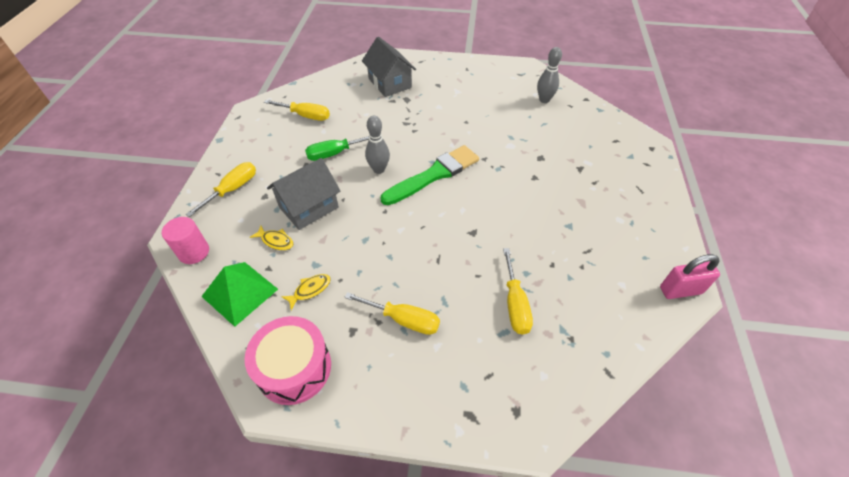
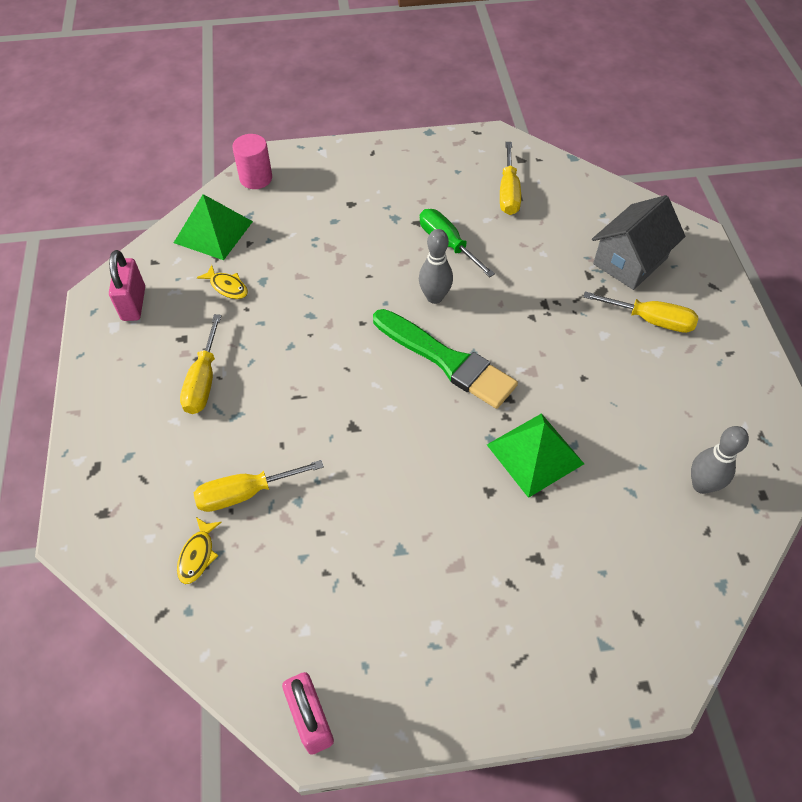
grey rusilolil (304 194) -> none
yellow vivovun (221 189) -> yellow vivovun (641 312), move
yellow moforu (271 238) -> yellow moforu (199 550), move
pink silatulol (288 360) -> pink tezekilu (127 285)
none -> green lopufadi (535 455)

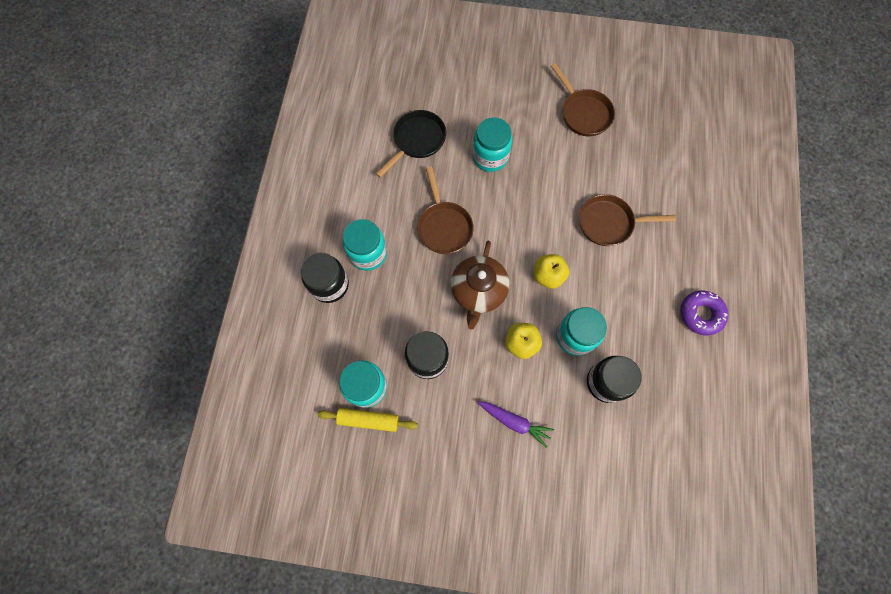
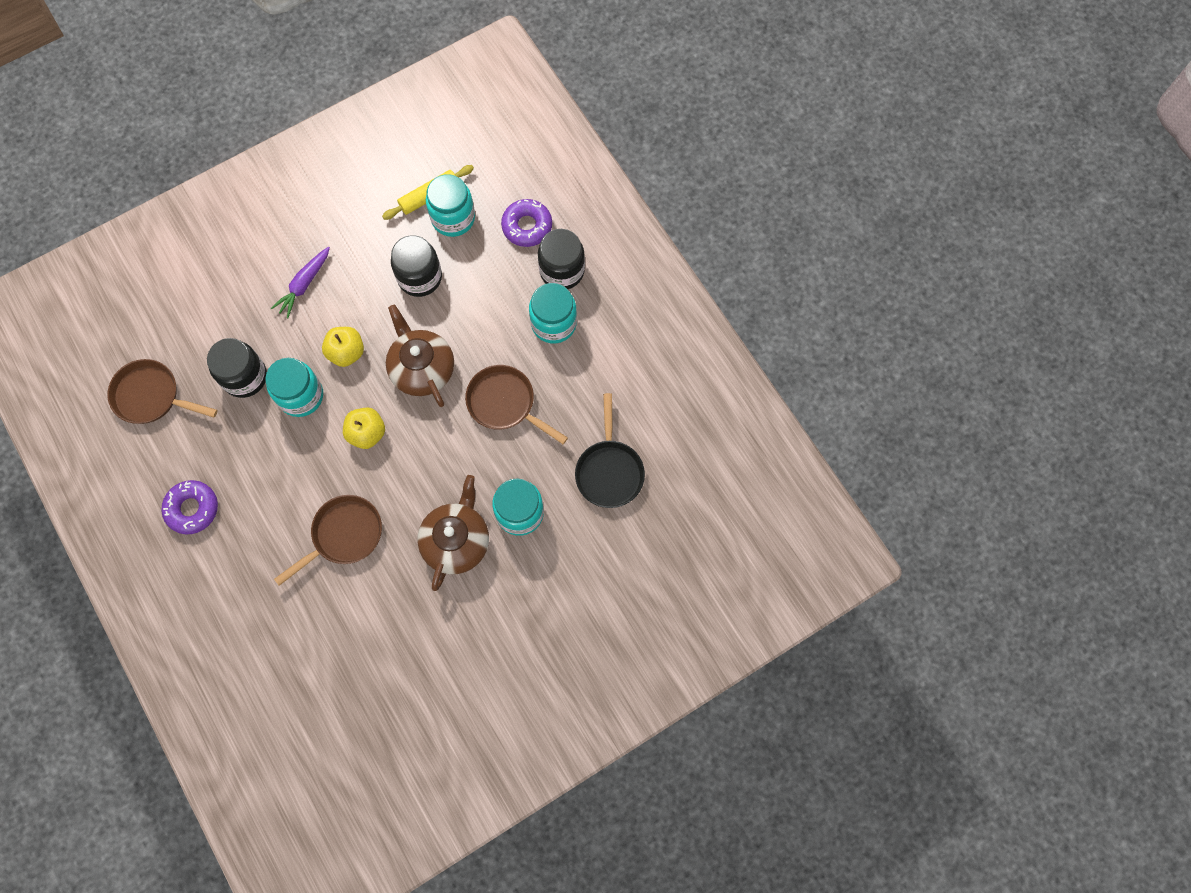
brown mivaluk (583 99) -> brown mivaluk (162 391), move
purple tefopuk (515 424) -> purple tefopuk (300 282), 45 degrees counterclockwise
none -> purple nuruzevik (526 223)
none -> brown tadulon (453 533)

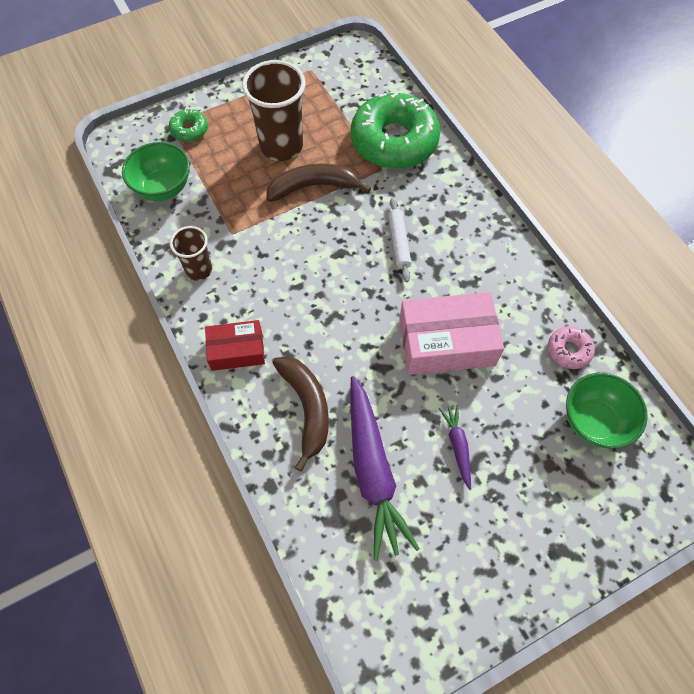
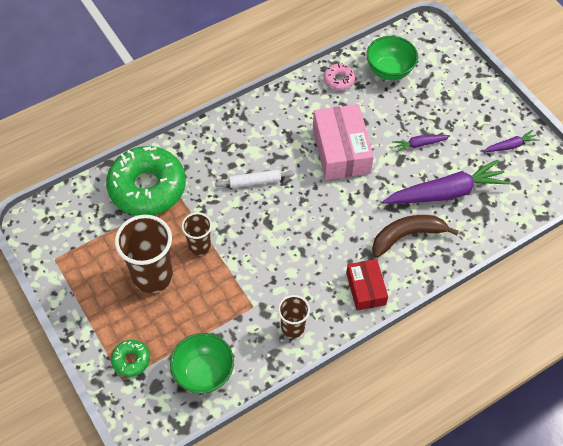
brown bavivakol (318 183) -> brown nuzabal (197 234)
none -> purple tefopuk (511 141)

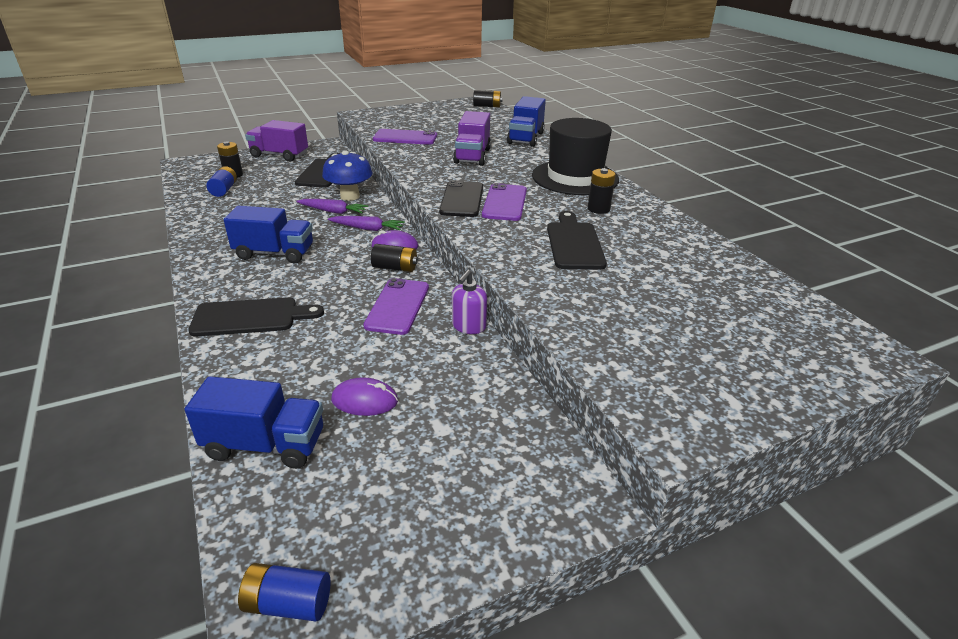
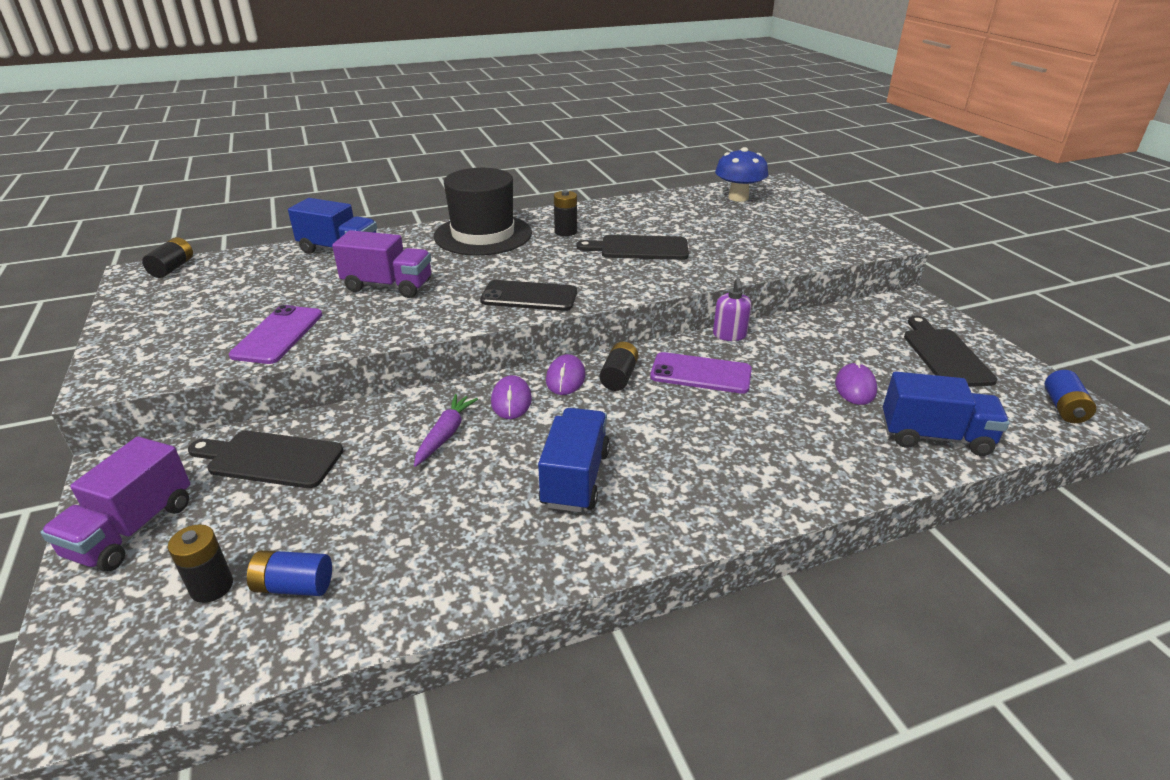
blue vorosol (347 175) -> blue vorosol (741 174), move
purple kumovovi (504 202) -> none
purple tefopuk (366 223) -> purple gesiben (511 397)
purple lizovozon (469 301) -> purple lizovozon (732 309), 60 degrees clockwise
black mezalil (256 316) -> black mezalil (950 351), move
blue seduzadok (254 422) -> blue seduzadok (946 413), 90 degrees clockwise

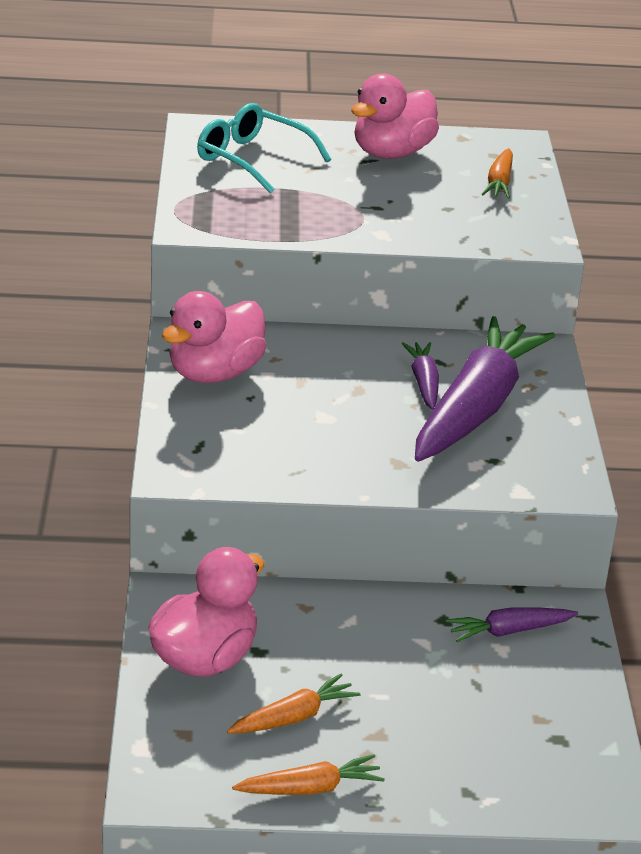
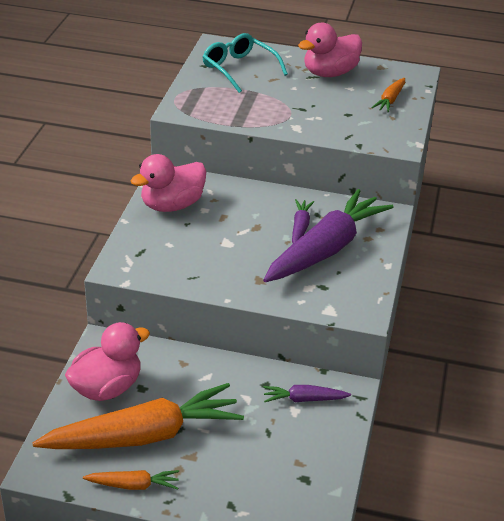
orange tefopuk (294 704) -> orange tefopuk (138 416), x2.26

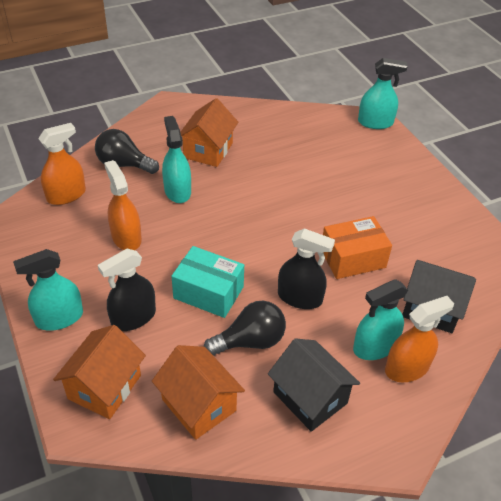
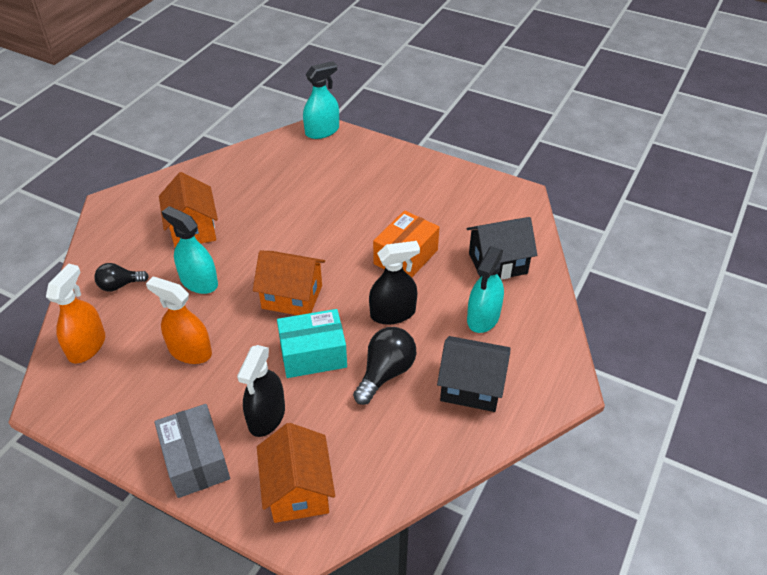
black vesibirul (127 151) -> black vesibirul (121 277), x0.65
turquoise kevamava (48 289) -> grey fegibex (192 451)
orange kevamava (419 339) -> none
orange rusilolil (198 392) -> orange rusilolil (289 283), move

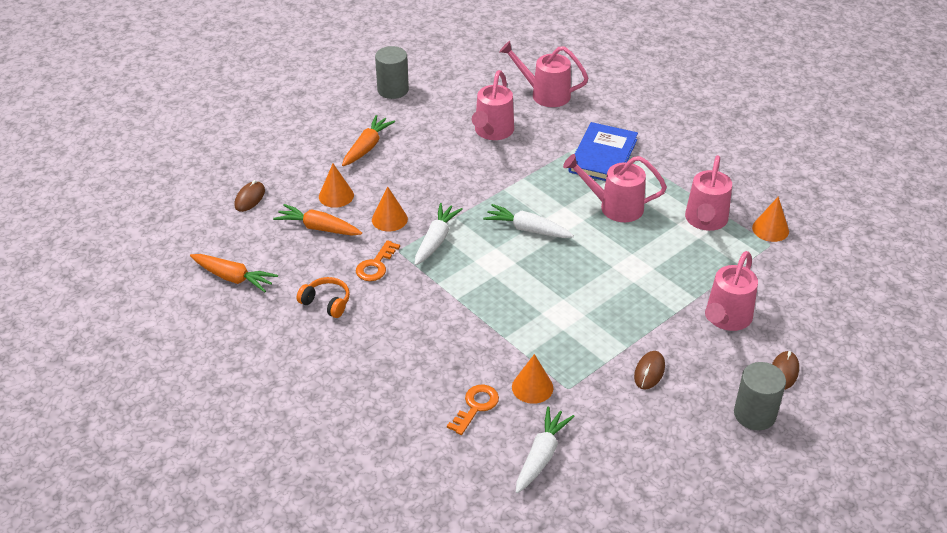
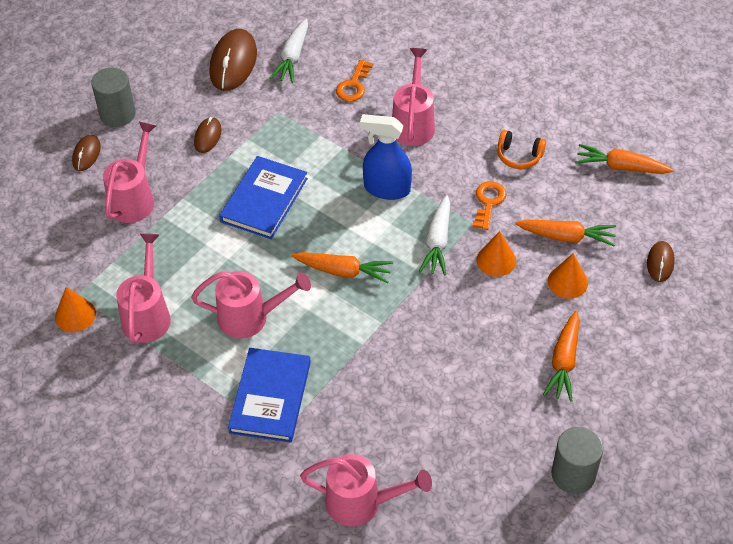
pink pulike (493 105) -> pink pulike (413 97), move
white tefopuk (528 221) -> orange tefopuk (342 268)
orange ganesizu (532 379) -> none
none -> brown gesiben (233 60)
none -> blue kevamava (386 157)
none -> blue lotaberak (263 197)

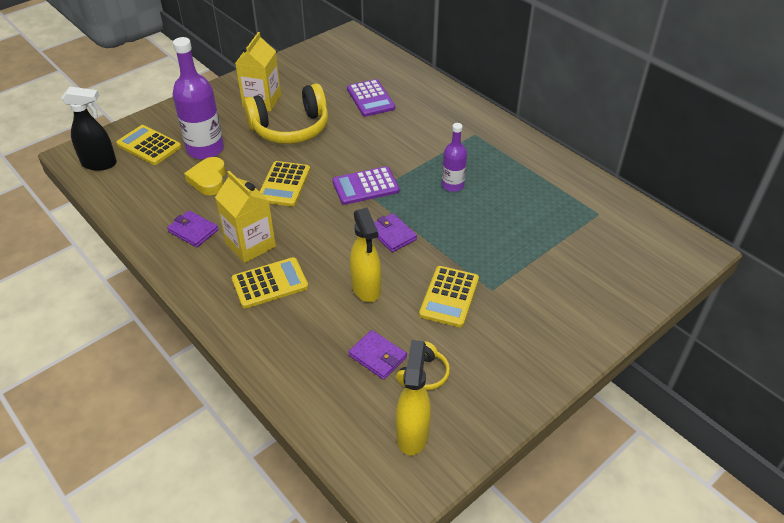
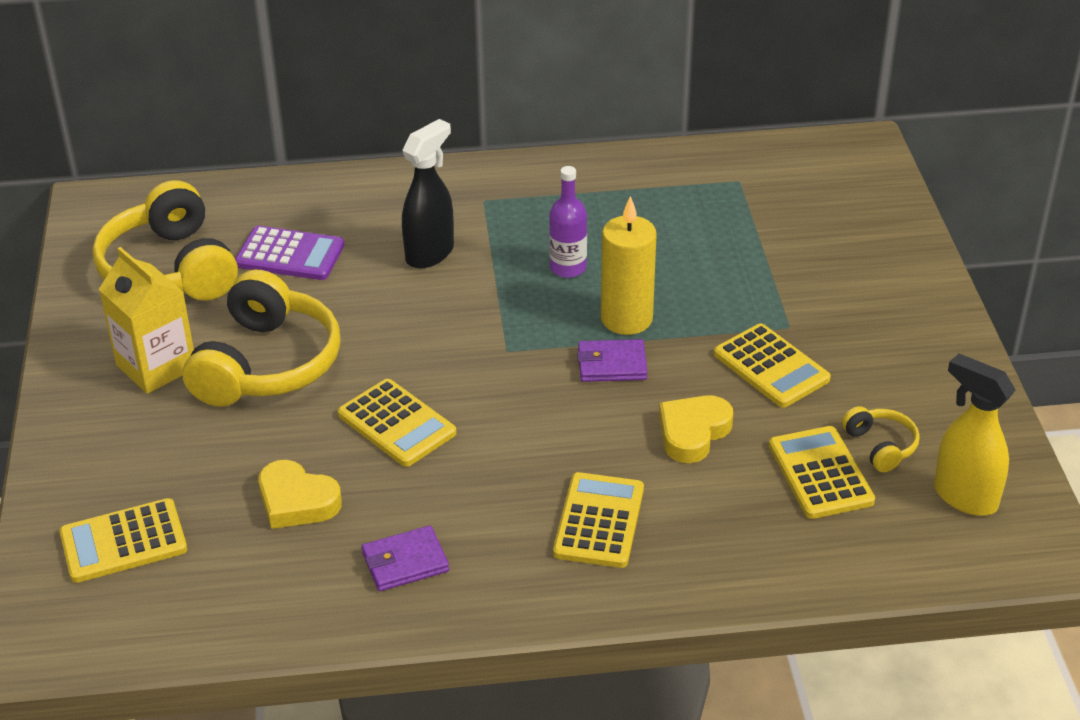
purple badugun (198 98) -> none
black kevamava (89 129) -> black kevamava (428 193), move
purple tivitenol (366 185) -> none
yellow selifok (245 217) -> none
yellow kevamava (365 255) -> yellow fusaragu (696 429)
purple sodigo (378 355) -> yellow tivitenol (822 472)
none -> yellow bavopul (165 240)
none -> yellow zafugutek (629 265)

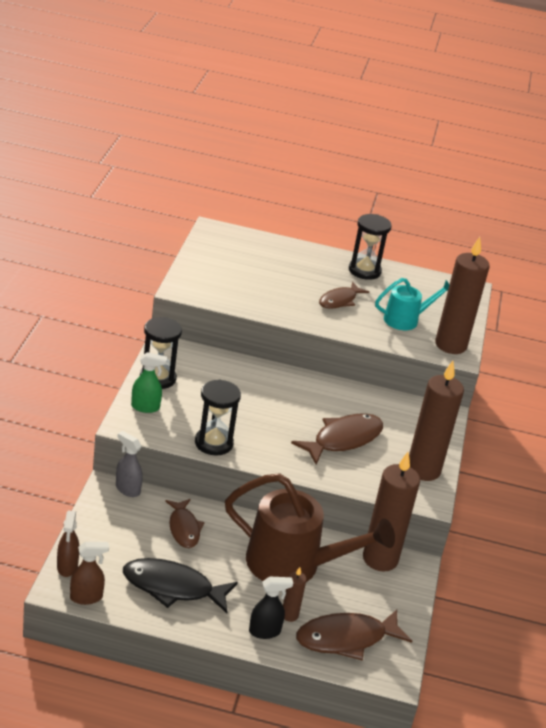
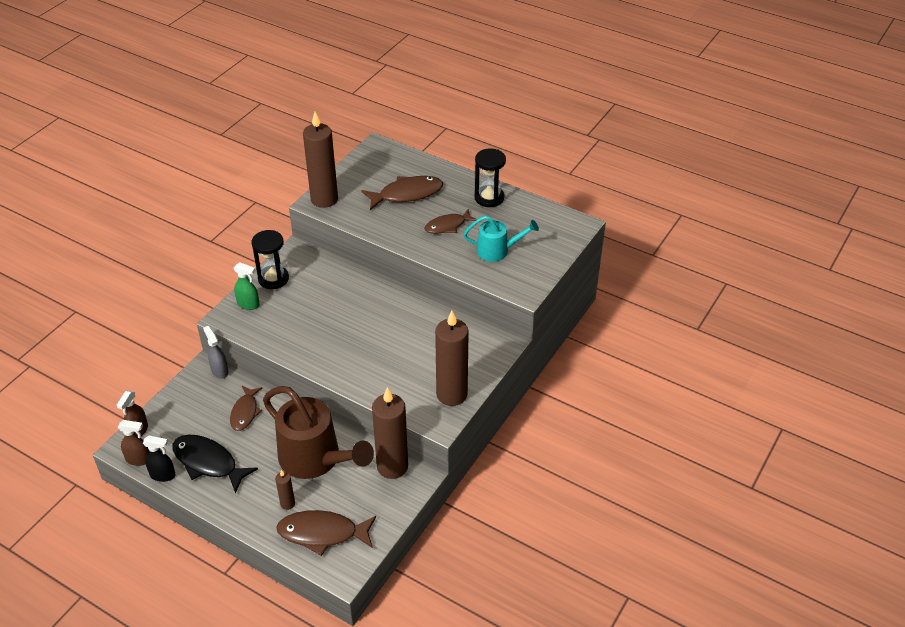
brown zafugutek (462 295) -> brown zafugutek (320 160), move
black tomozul (218 417) -> none
brown moforu (337 439) -> brown moforu (402 193), move
black kevamava (271 608) -> black kevamava (159 459), move

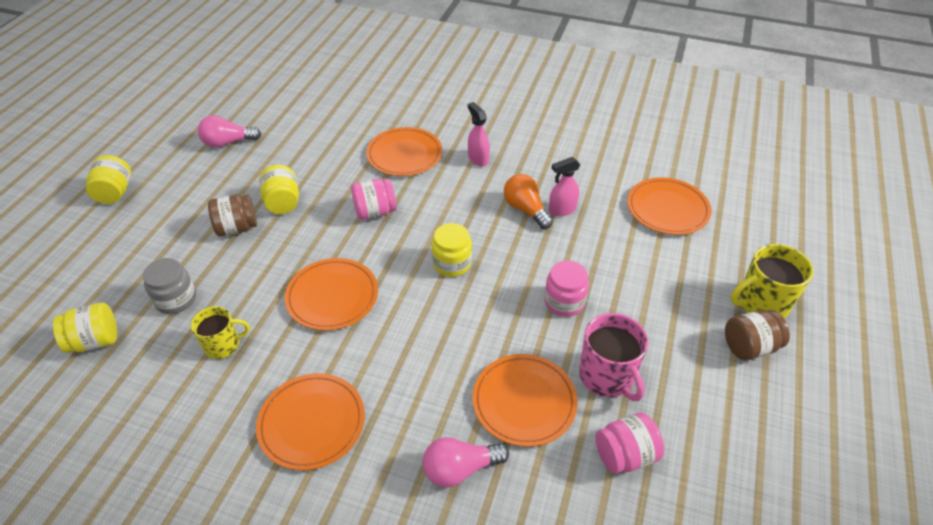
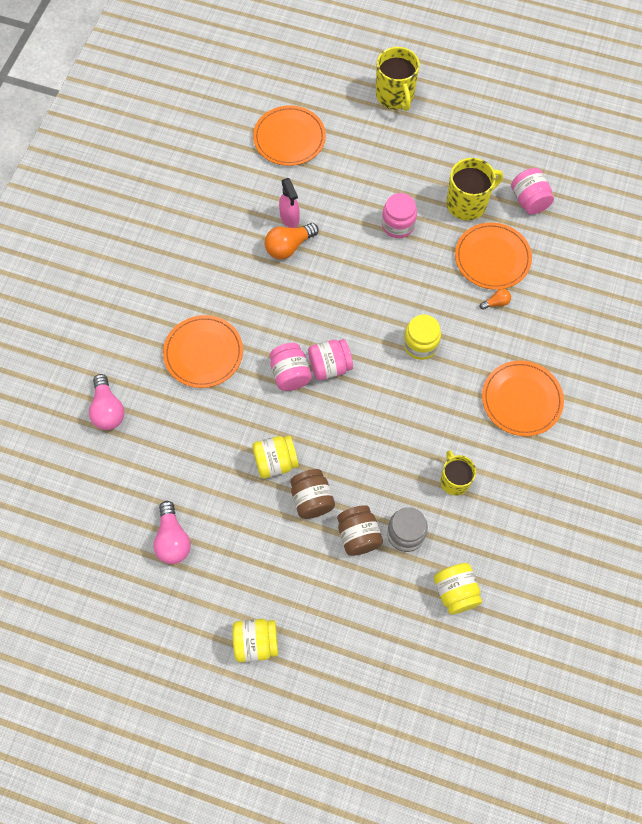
pink kevamava (479 134) -> none
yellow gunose (452 250) -> yellow gunose (422 337), move
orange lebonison (331 294) -> none
brown gunose (757 335) -> brown gunose (360 530), move
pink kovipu (613 357) -> yellow kovipu (474 189)
pink vesibirul (466 462) -> pink vesibirul (107 402), move
none -> orange vesibirul (495 299)
none -> pink gunose (330 360)

